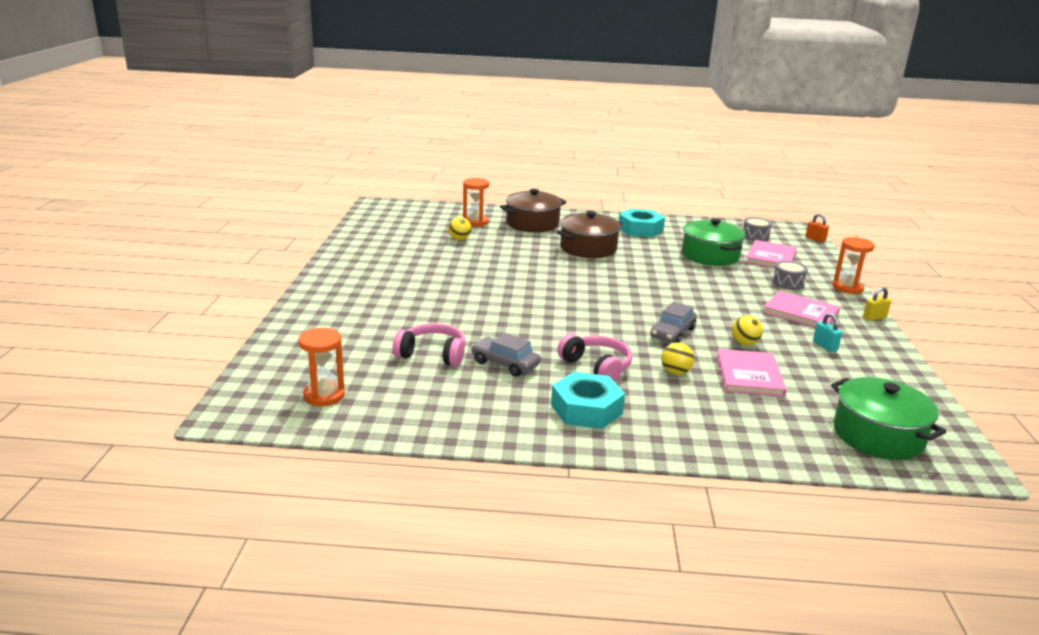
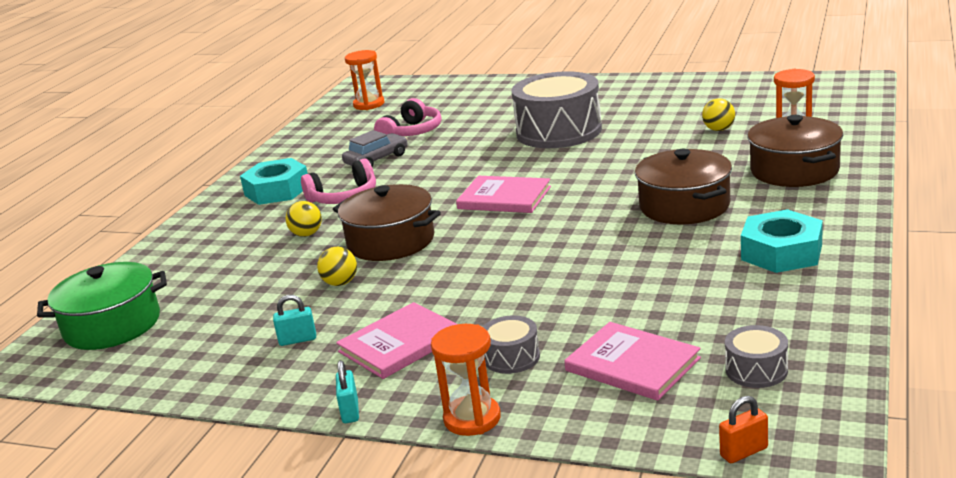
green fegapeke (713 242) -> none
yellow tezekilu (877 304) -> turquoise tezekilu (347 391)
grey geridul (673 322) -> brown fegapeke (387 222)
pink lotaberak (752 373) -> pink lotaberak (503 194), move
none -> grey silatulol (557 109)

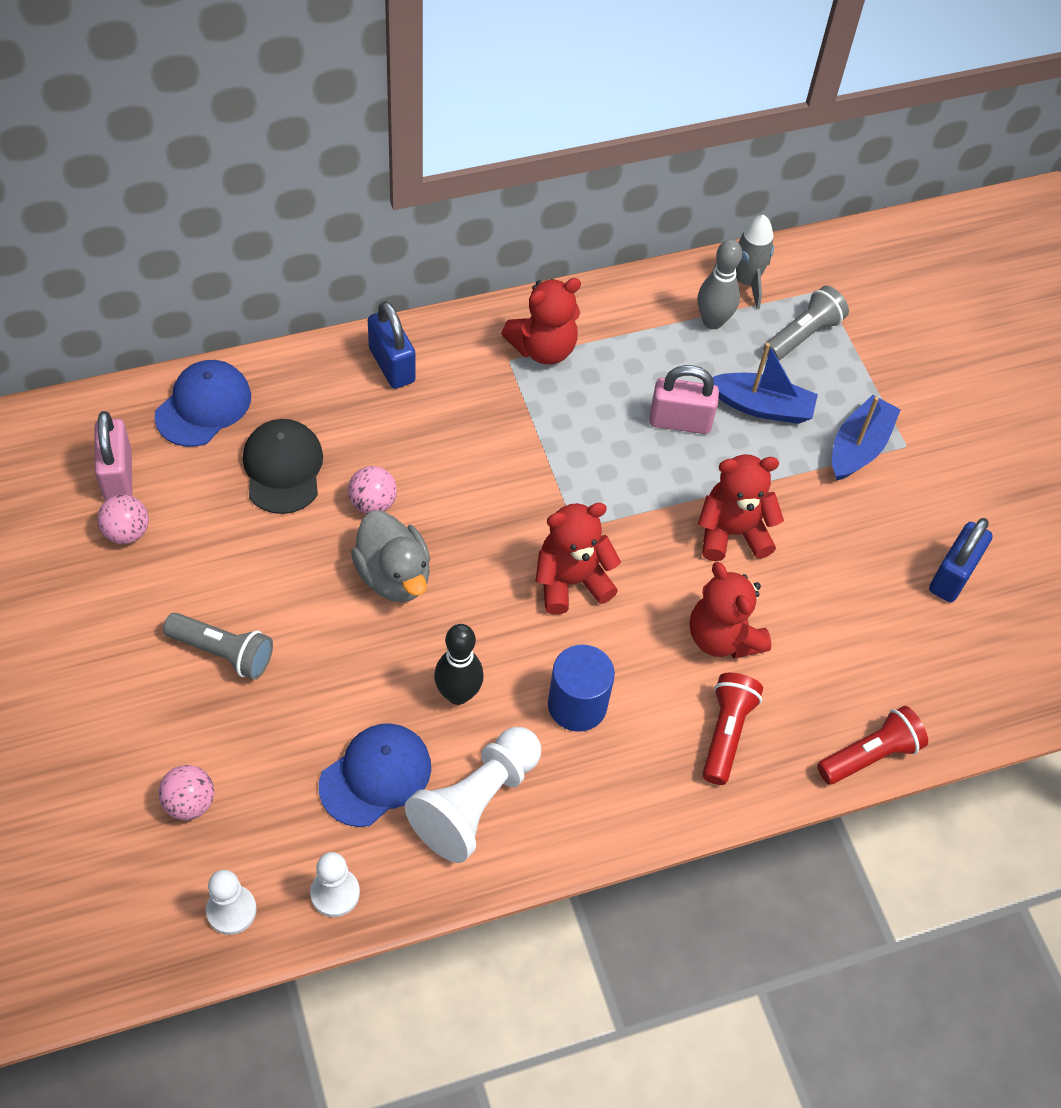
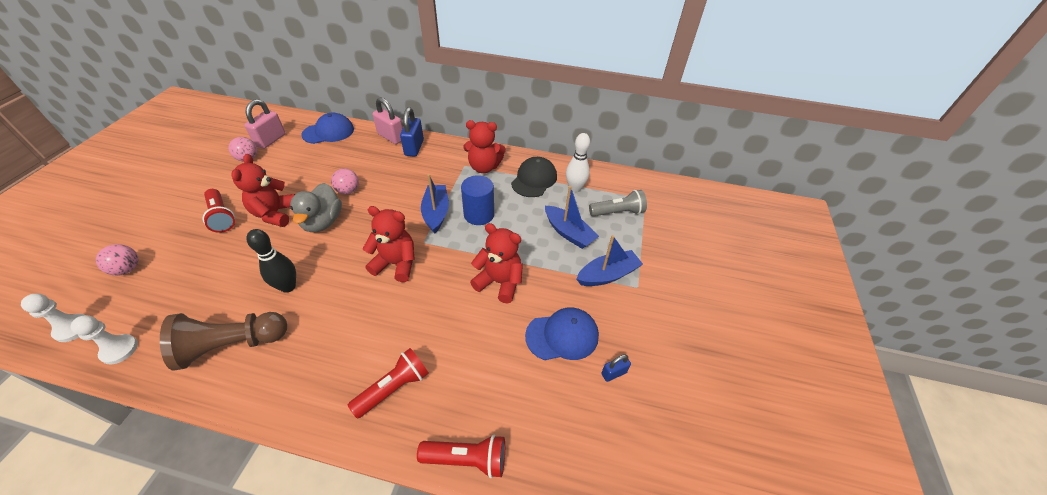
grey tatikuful (743 262) -> none
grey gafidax (720 284) -> white gafidax (578 163)
pink tezekilu (684 399) -> pink tezekilu (387 120), move
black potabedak (283 466) -> black potabedak (534 177), move
blue tezekilu (961 560) -> blue tezekilu (616 368), x0.54
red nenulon (731 610) -> red nenulon (263 190), move
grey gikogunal (218 646) -> red gikogunal (218 211)
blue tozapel (581 688) -> blue tozapel (477 200), move
blue potabedak (375 775) -> blue potabedak (562 333), move
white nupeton (473 795) -> brown nupeton (223 341)
none -> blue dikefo (435 204)

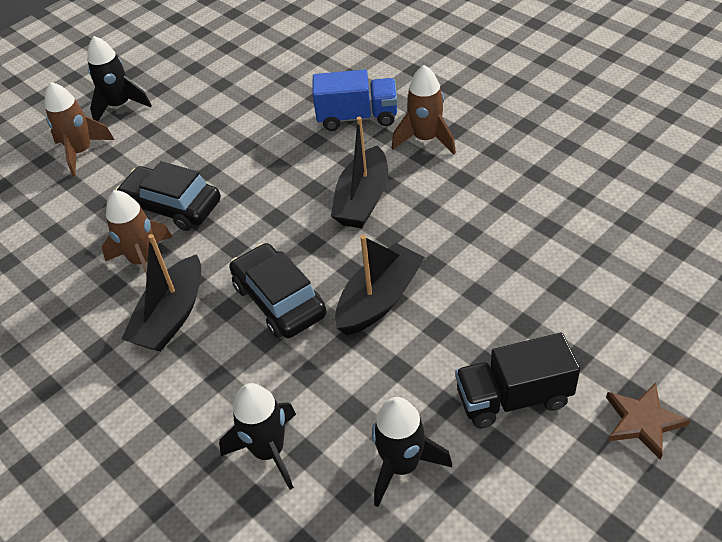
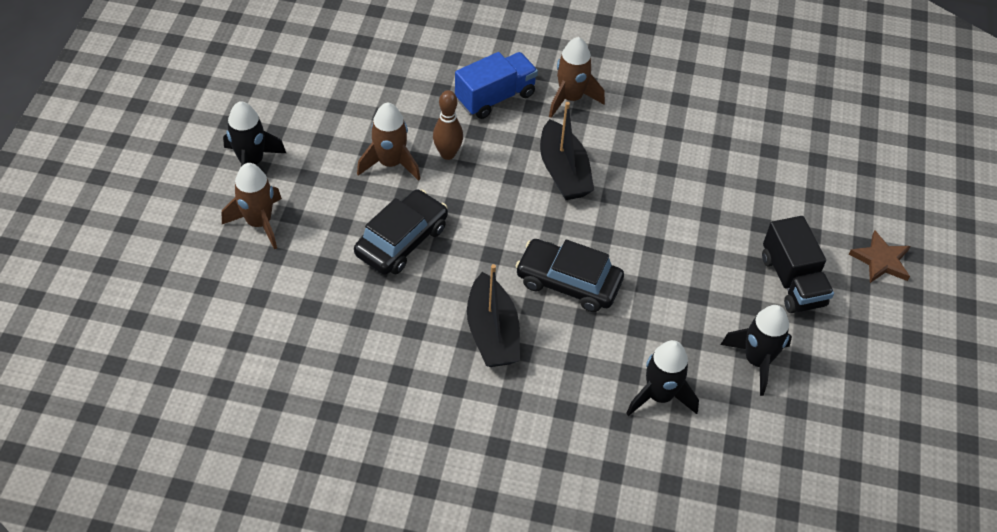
black geridul (168 196) -> black geridul (401 232), 135 degrees clockwise
brown tatikuful (137 233) -> brown tatikuful (388 141), move
black dikefo (380 285) -> none
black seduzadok (517 380) -> black seduzadok (798 264), 60 degrees counterclockwise
none -> brown gafidax (448 125)

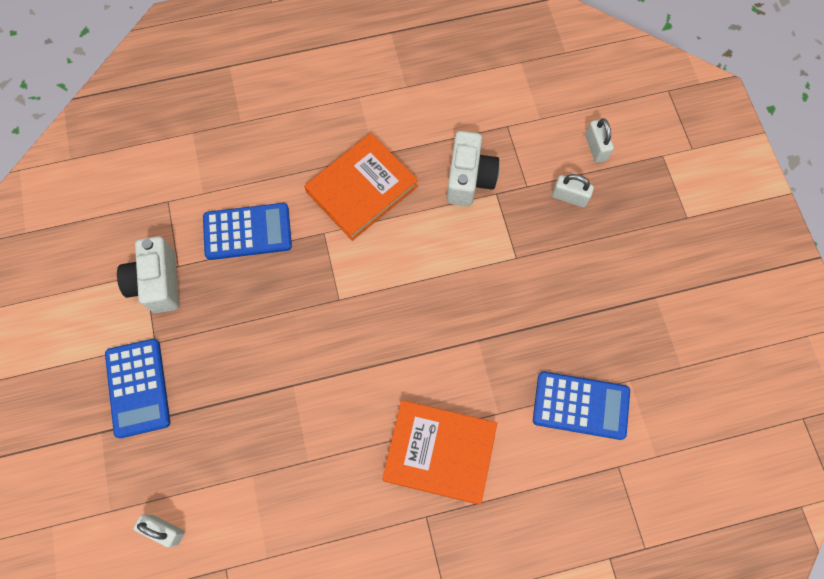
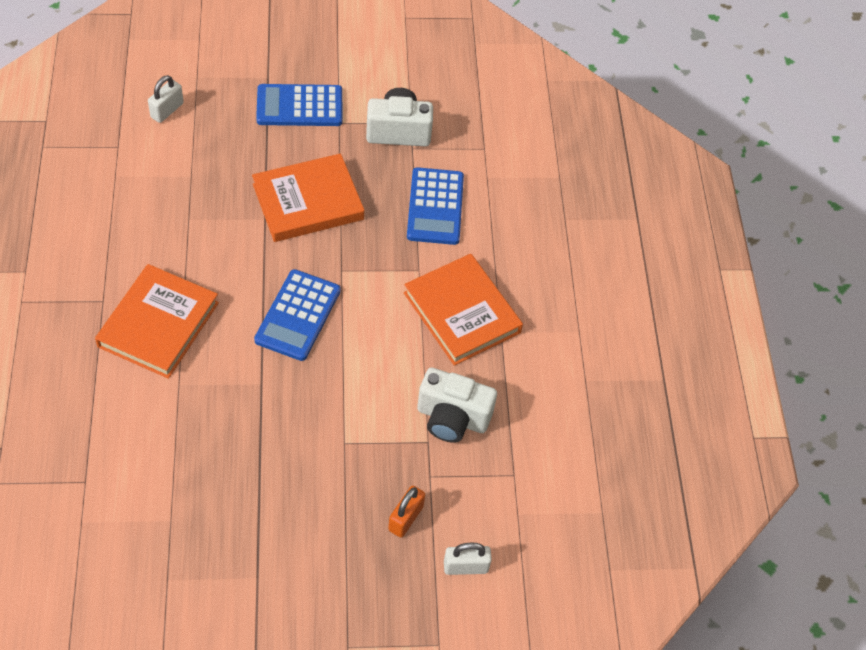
white tezekilu (573 190) -> orange tezekilu (406 512)
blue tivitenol (581 405) -> blue tivitenol (297 315), move
none -> orange lotaberak (308 197)

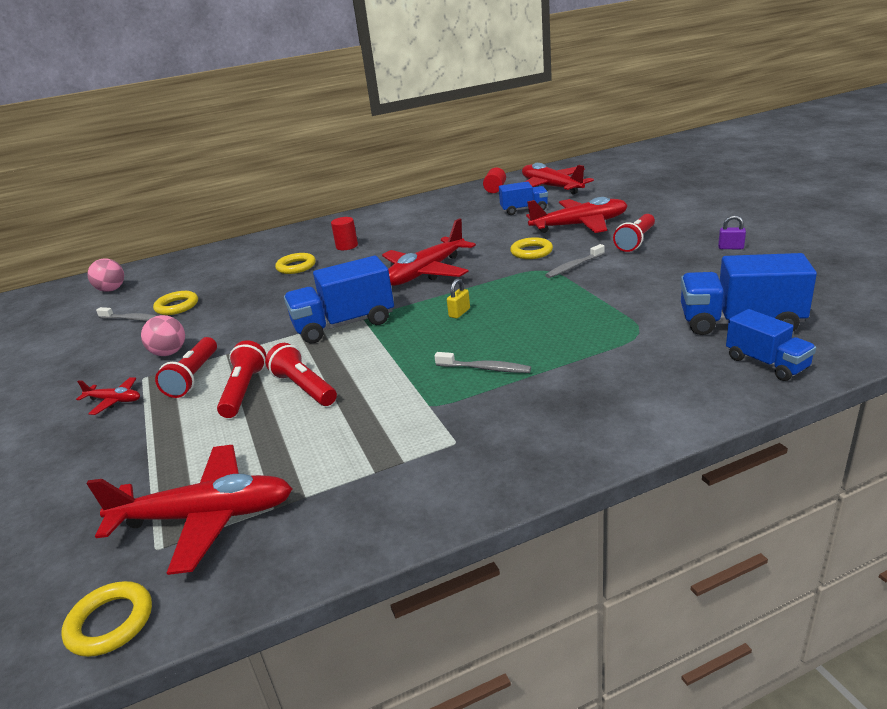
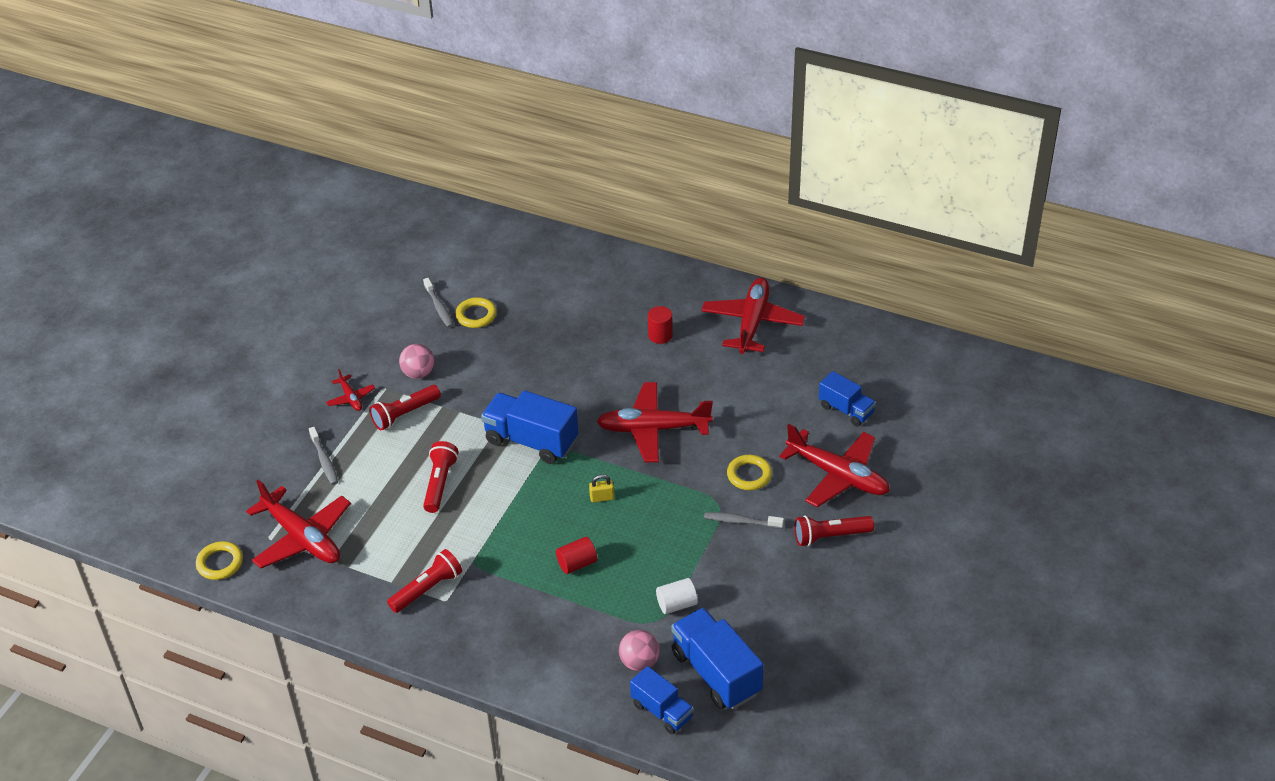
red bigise (558 178) -> red bigise (753 316), move
red tozapel (494 180) -> red tozapel (576 555), move
purple tezekilu (732 232) -> none
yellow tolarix (295 263) -> none
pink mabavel (105 275) -> pink mabavel (639 650), move
blue seduzadok (771 345) -> blue seduzadok (662 700), 60 degrees counterclockwise
red gikogunal (241 379) -> red gikogunal (424 581), move
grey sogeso (482 362) -> grey sogeso (323 456), move
none -> white tozapel (677 596)

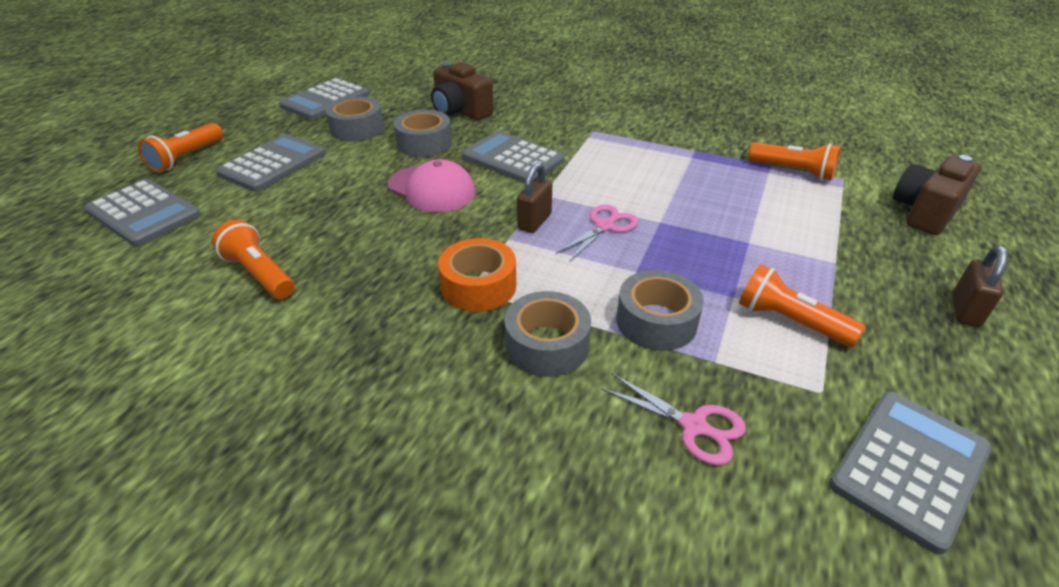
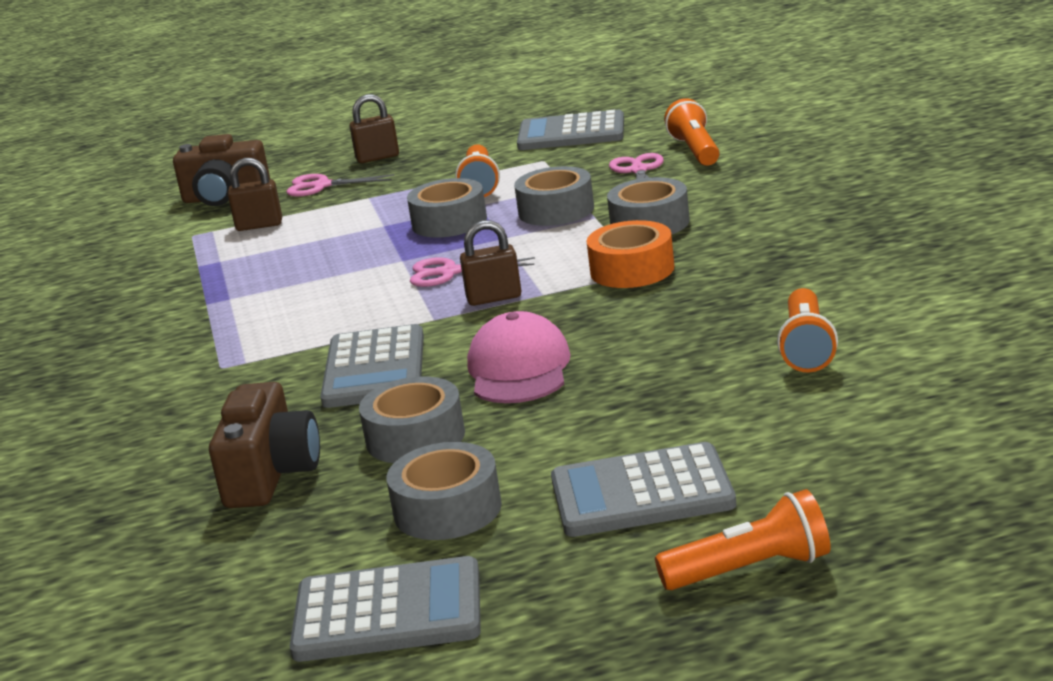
orange gikogunal (794 162) -> orange gikogunal (691 132), move
grey tivitenol (142 212) -> none
none -> brown tezekilu (255 194)
none -> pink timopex (340 185)
none -> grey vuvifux (447 208)

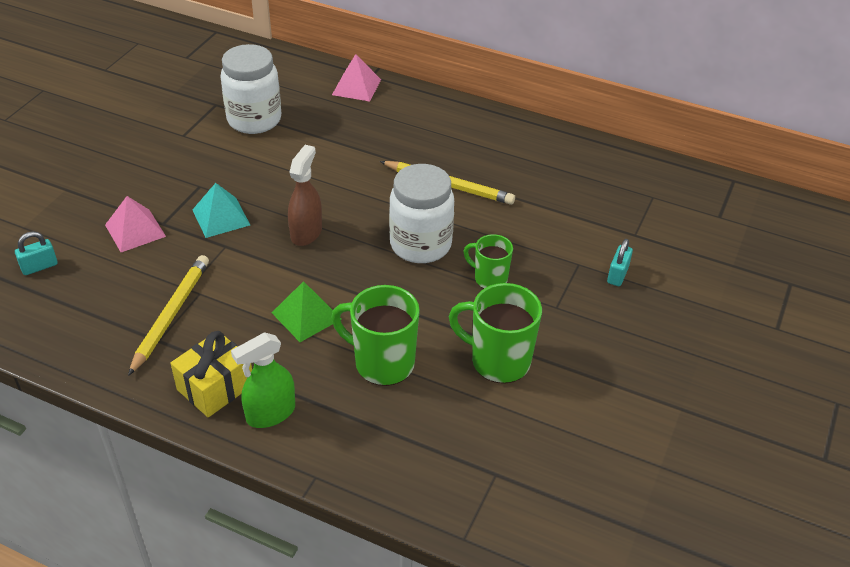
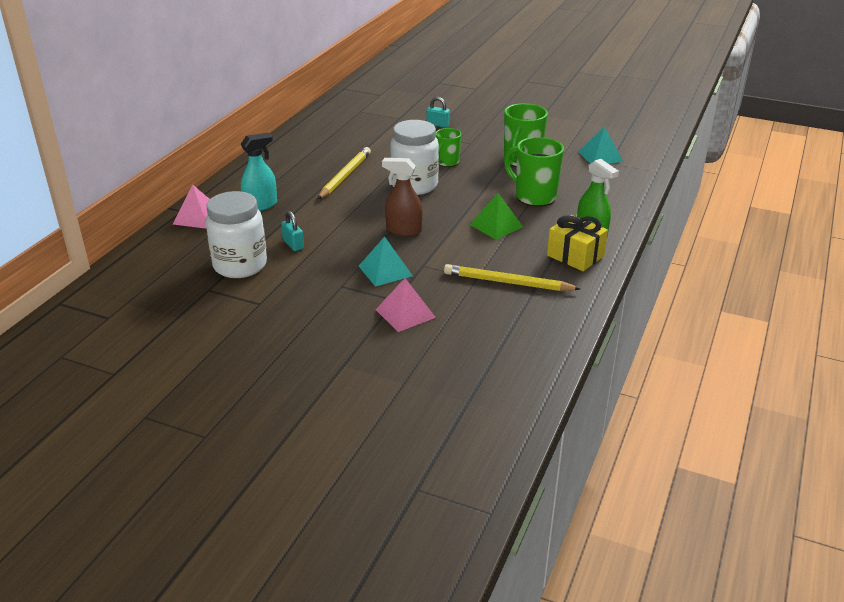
turquoise tezekilu (36 253) -> turquoise tezekilu (292 231), move
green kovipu (375 335) -> green kovipu (534 172), 105 degrees clockwise
none -> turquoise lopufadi (601 145)
none -> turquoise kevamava (259 171)

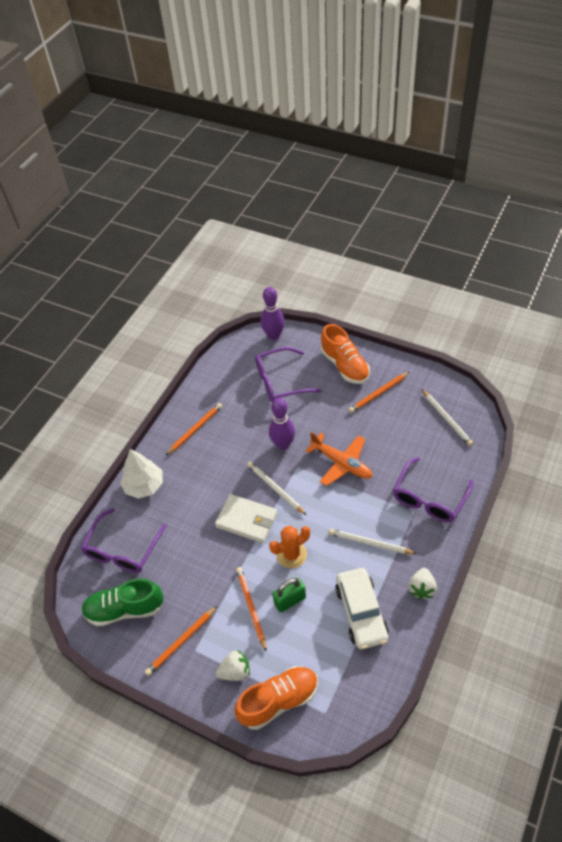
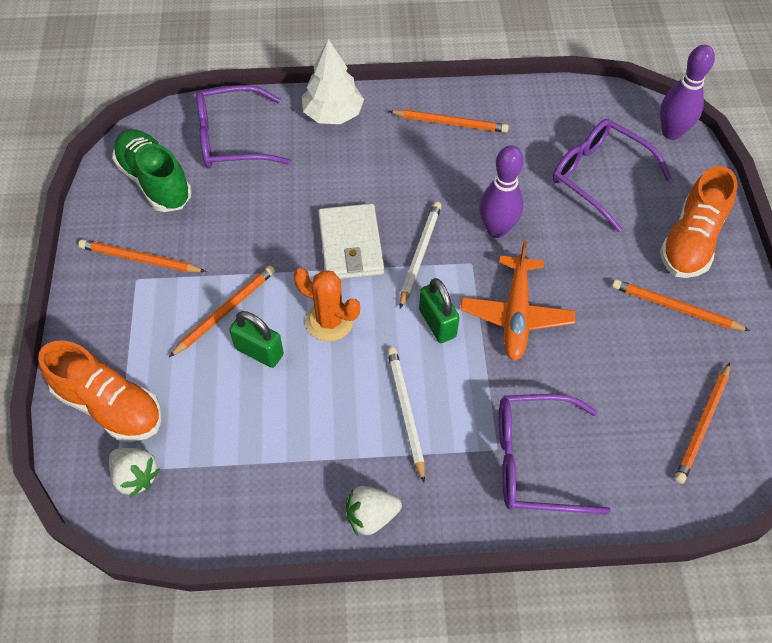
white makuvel (447 418) -> orange makuvel (702 423)
white geridul (362 608) -> none
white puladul (233 665) -> white puladul (134 473), move
none -> green tezekilu (439 310)

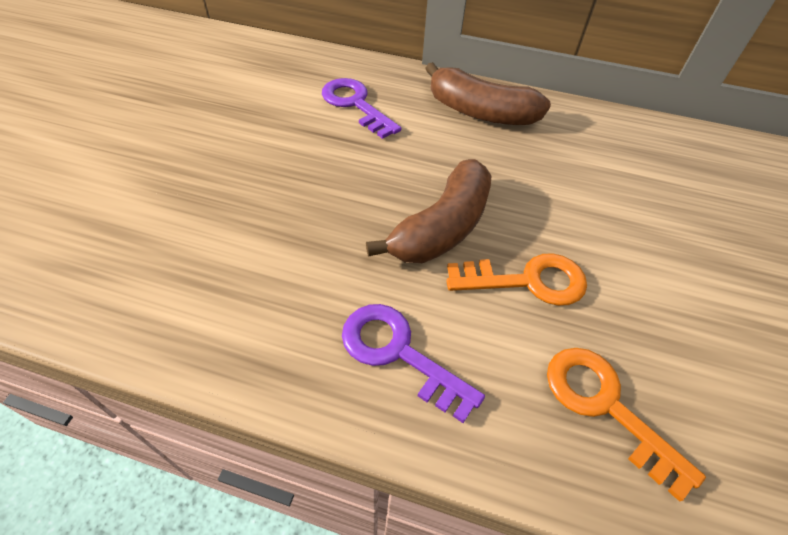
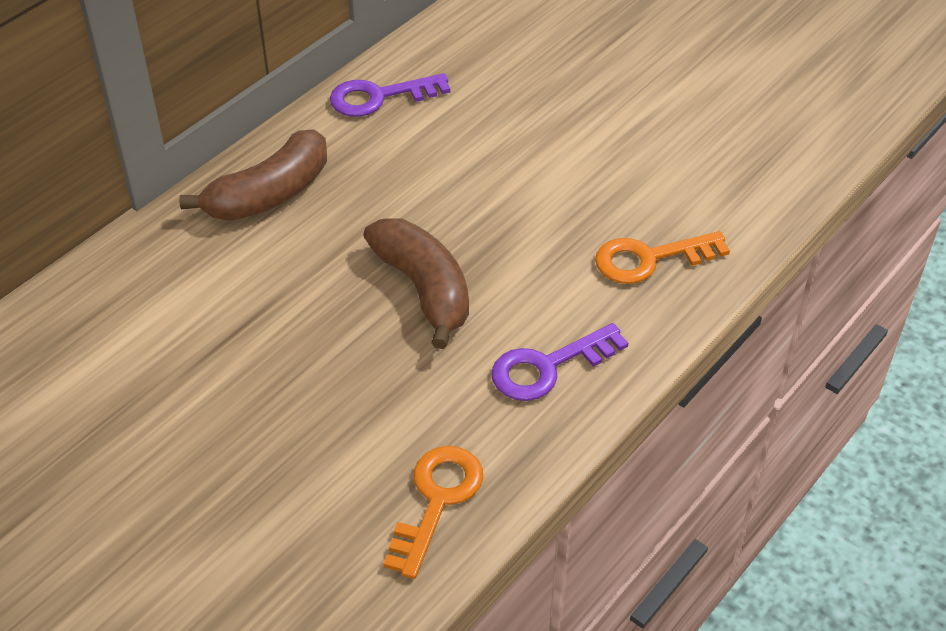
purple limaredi (361 108) -> purple limaredi (390 95), move
orange limaredi (517 279) -> orange limaredi (433 512), move

